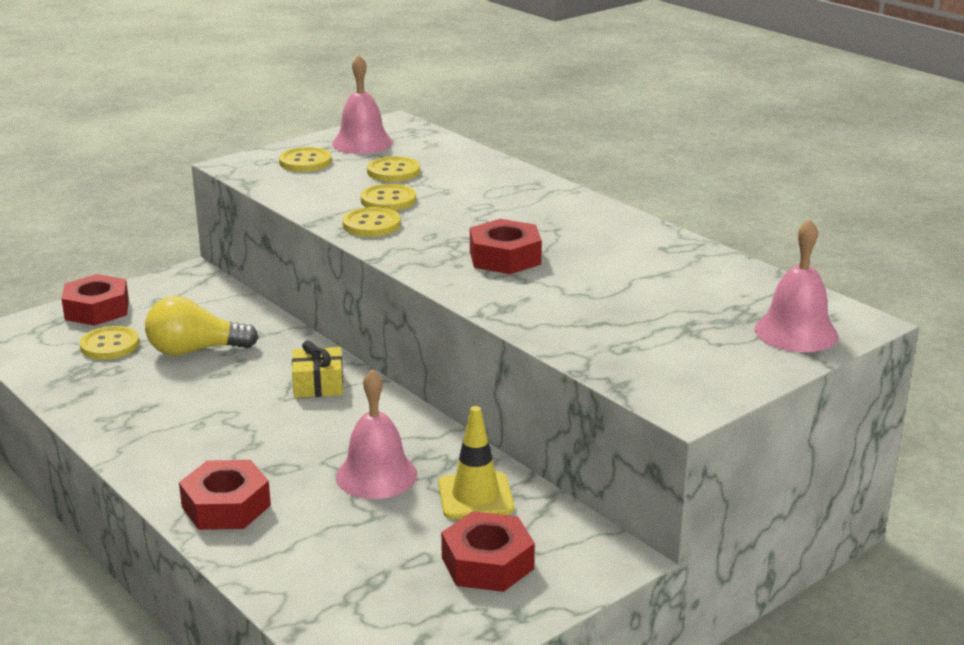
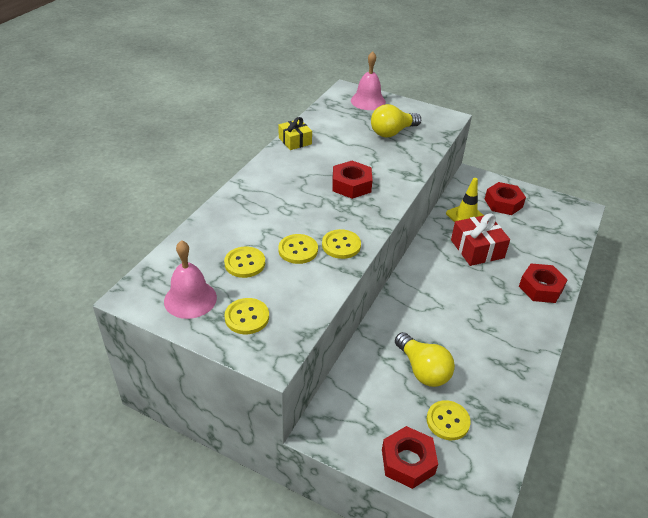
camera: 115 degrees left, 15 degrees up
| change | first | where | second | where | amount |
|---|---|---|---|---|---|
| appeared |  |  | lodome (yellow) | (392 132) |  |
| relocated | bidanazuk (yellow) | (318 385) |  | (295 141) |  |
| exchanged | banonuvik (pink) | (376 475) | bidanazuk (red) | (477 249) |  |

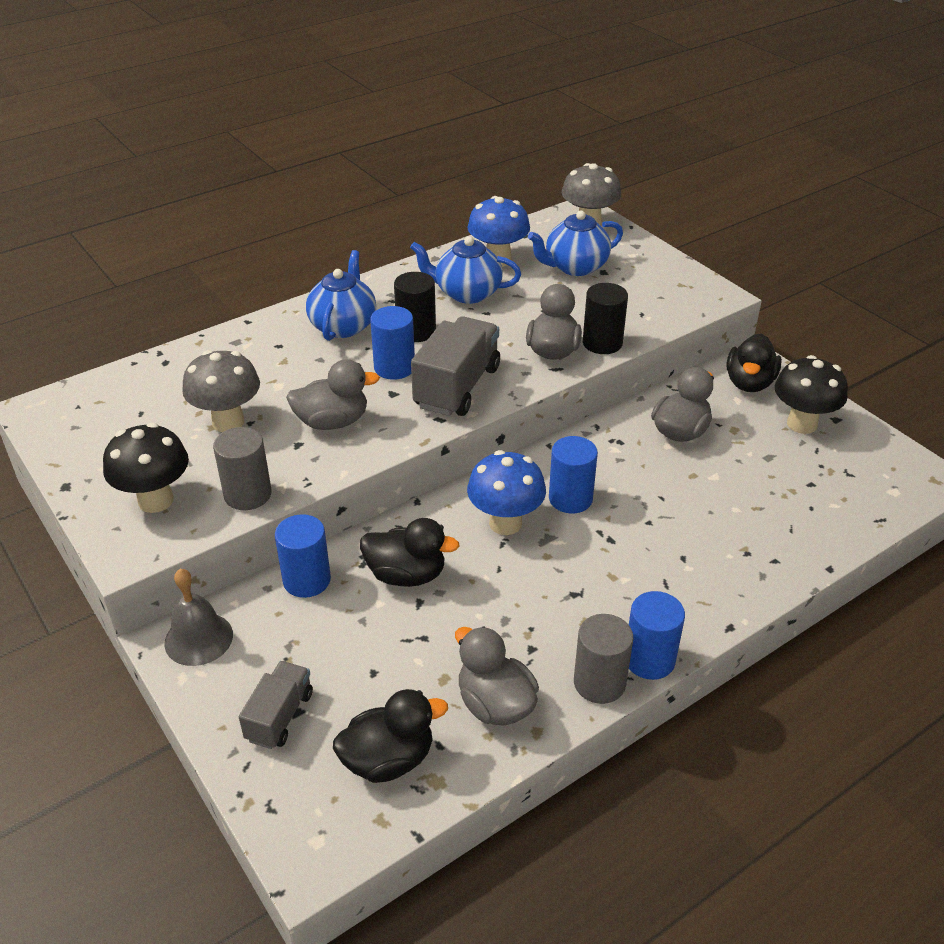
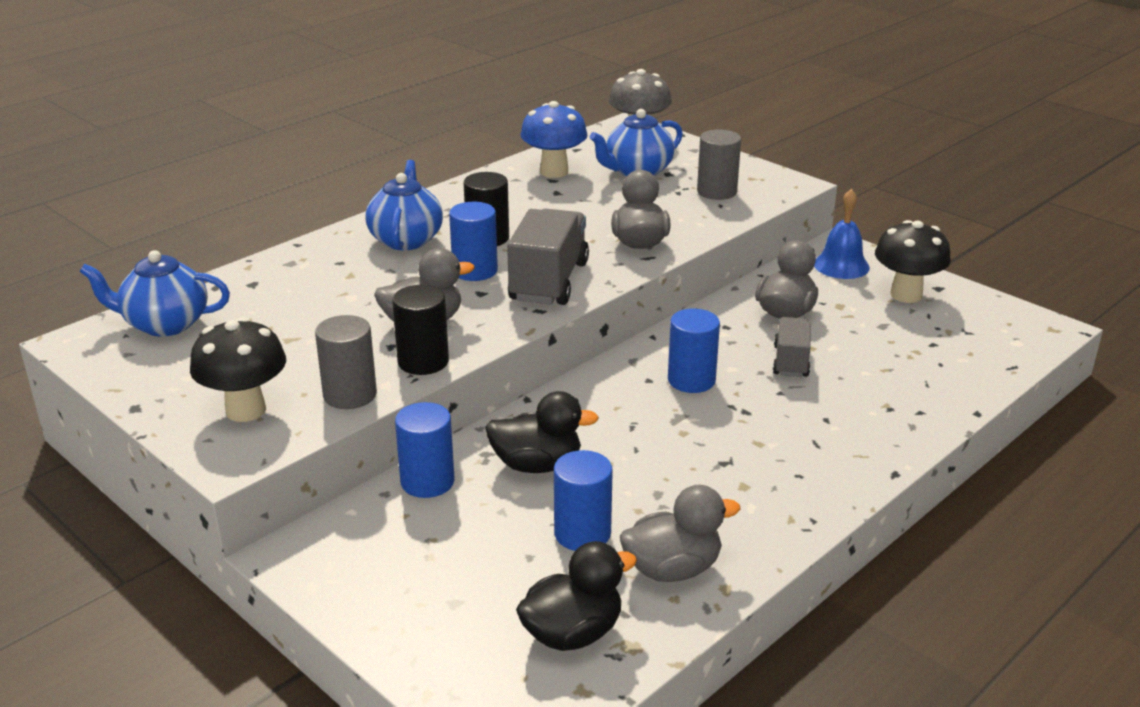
camera: 10 degrees left, 10 degrees down
| change | first | where | second | where | amount |
|---|---|---|---|---|---|
| missing | banonuvik (grey) | (198 638) |  |  |  |
| missing | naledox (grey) | (228 422) |  |  |  |
| missing | naledox (blue) | (505 523) |  |  |  |
| relocated | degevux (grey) | (279 716) |  | (790 361) |  |
| relocated | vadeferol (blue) | (466 293) |  | (164 324) |  |
| relocated | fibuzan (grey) | (599 683) |  | (716 192) |  |
| relocated | fibuzan (black) | (602 343) |  | (423 362) |  |
| relocated | fibuzan (blue) | (649 659) |  | (582 533) |  |
| exchanged | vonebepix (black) | (749 383) | banonuvik (blue) | (841 265) |  |
| spun | vonebepix (grey) | (495 704) |  | (672 569) | 120 degrees clockwise |

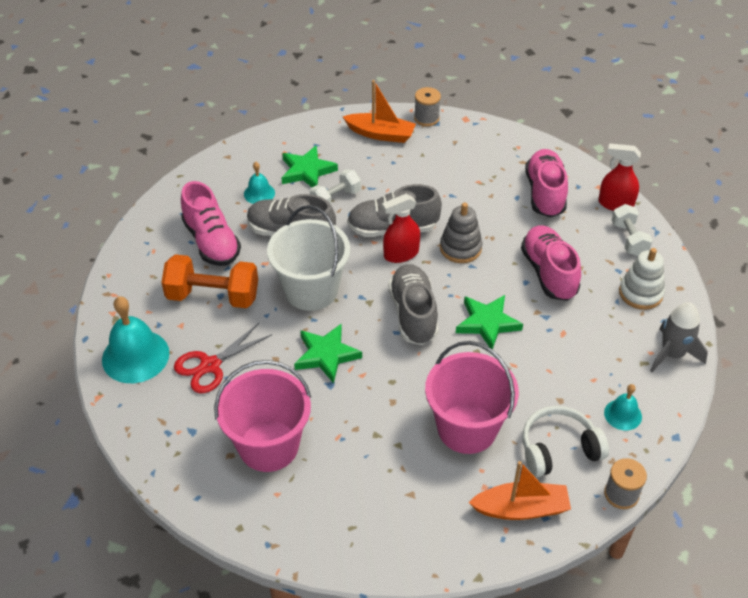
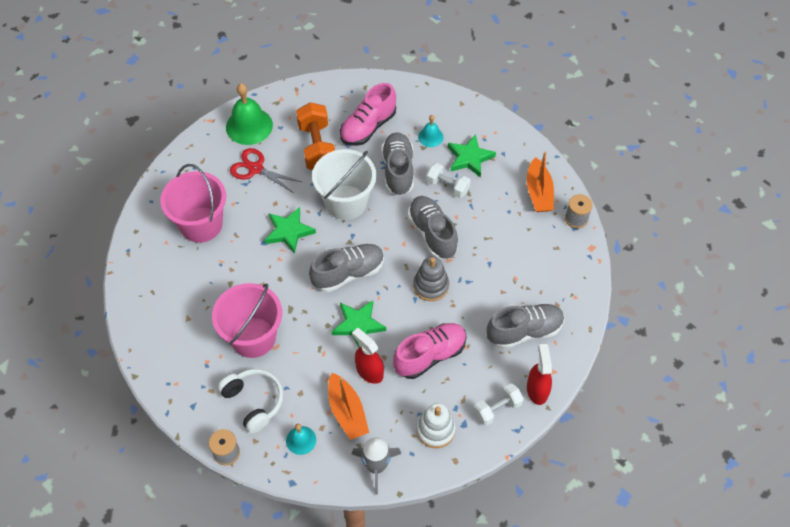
camera: 70 degrees right, 10 degrees up
| change | first | where | second | where | amount |
|---|---|---|---|---|---|
| relocated | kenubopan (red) | (401 254) |  | (369 371) |  |
| relocated | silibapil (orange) | (521 508) |  | (347 412) |  |
| colour | banonuvik (turquoise) | (135 356) | banonuvik (green) | (249 126) |  |
| colour | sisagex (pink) | (545 193) | sisagex (grey) | (524 331) |  |

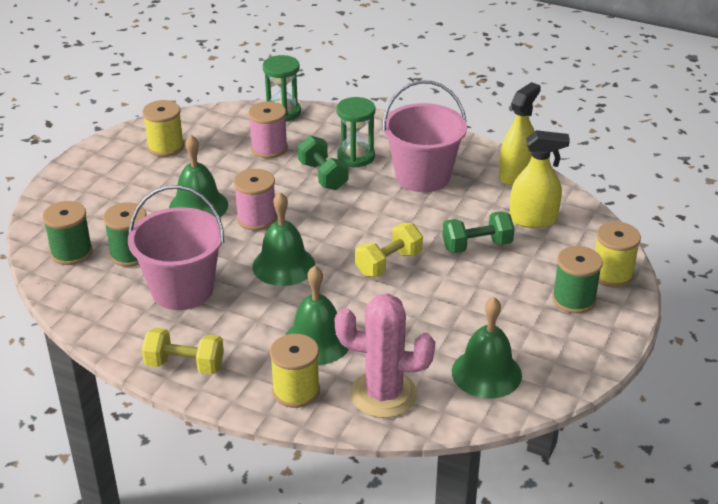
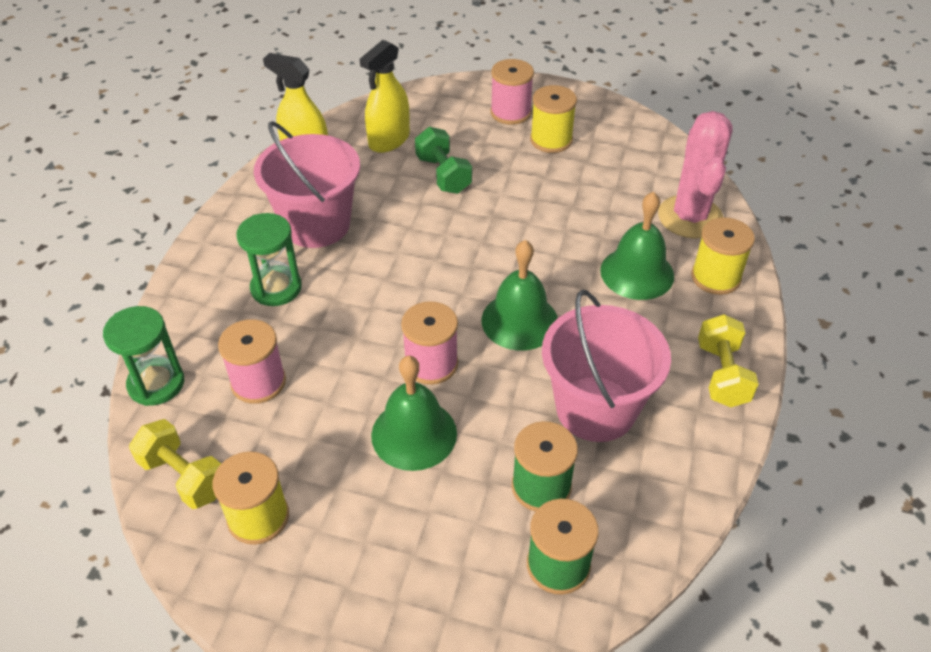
camera: 100 degrees left, 10 degrees up
| change | first | where | second | where | amount |
|---|---|---|---|---|---|
| missing | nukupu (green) | (323 176) |  |  |  |
| missing | banonuvik (green) | (486 373) |  |  |  |
| relocated | nukupu (yellow) | (388 263) |  | (184 477) |  |
| relocated | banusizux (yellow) | (611 274) |  | (551 140) |  |
| colour | banusizux (green) | (574 299) | banusizux (pink) | (510 112) |  |
| spun | kenubopan (yellow) | (533 219) |  | (389 140) | 135 degrees counterclockwise |

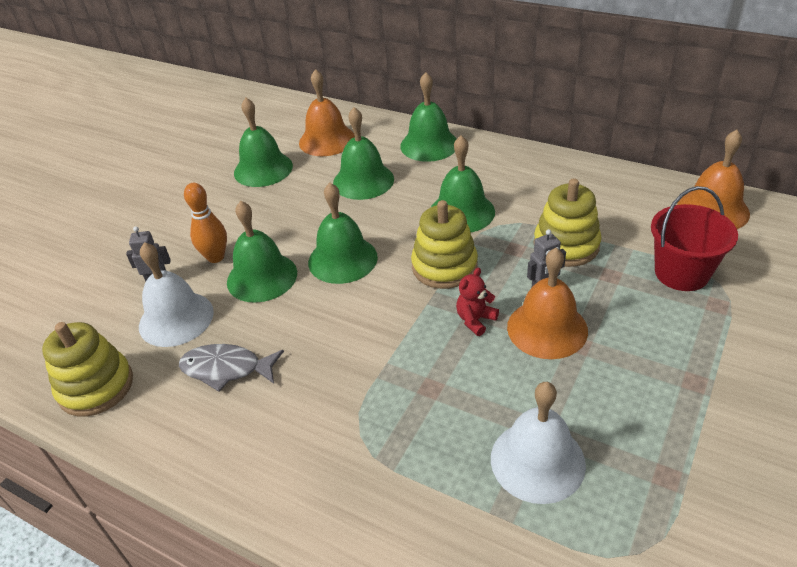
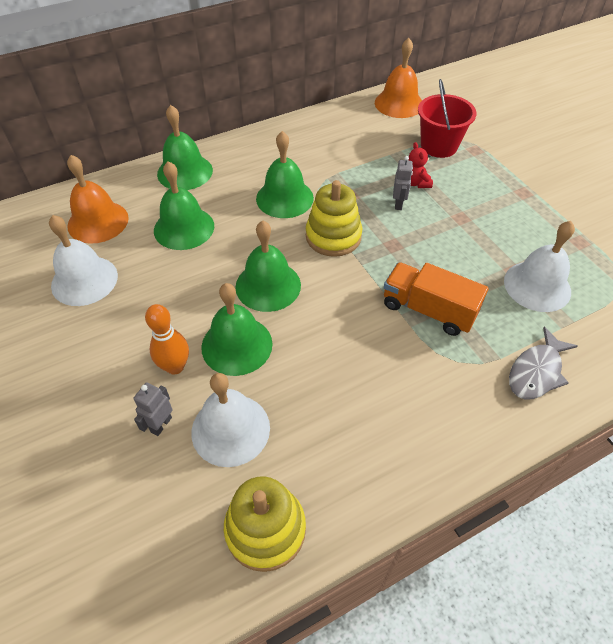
camera: 60 degrees left, 10 degrees up
| change | first | where | second | where | amount |
|---|---|---|---|---|---|
| missing | banonuvik (orange) | (547 328) |  |  |  |
| missing | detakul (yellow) | (566 245) |  |  |  |
| appeared |  |  | degevux (orange) | (428 310) |  |
| relocated | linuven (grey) | (226 369) |  | (536 372) |  |
| relocated | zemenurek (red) | (475 320) |  | (416 183) |  |
| colour | banonuvik (green) | (263 169) | banonuvik (white) | (84 280) |  |

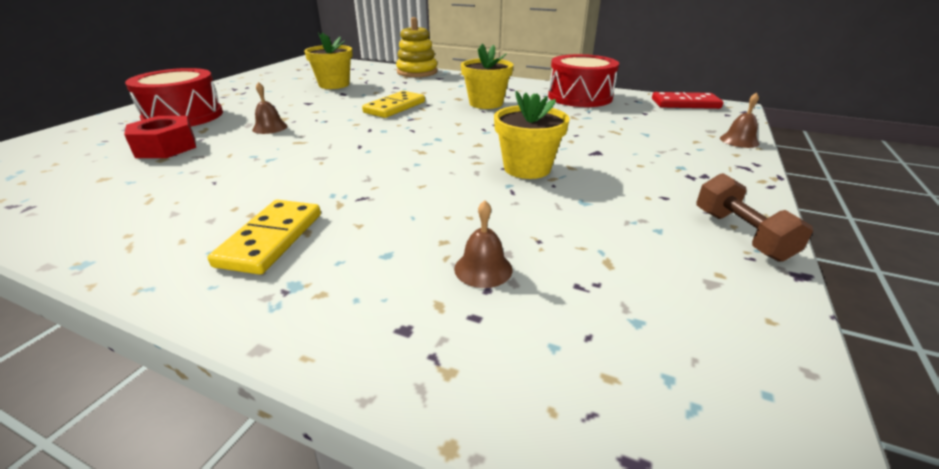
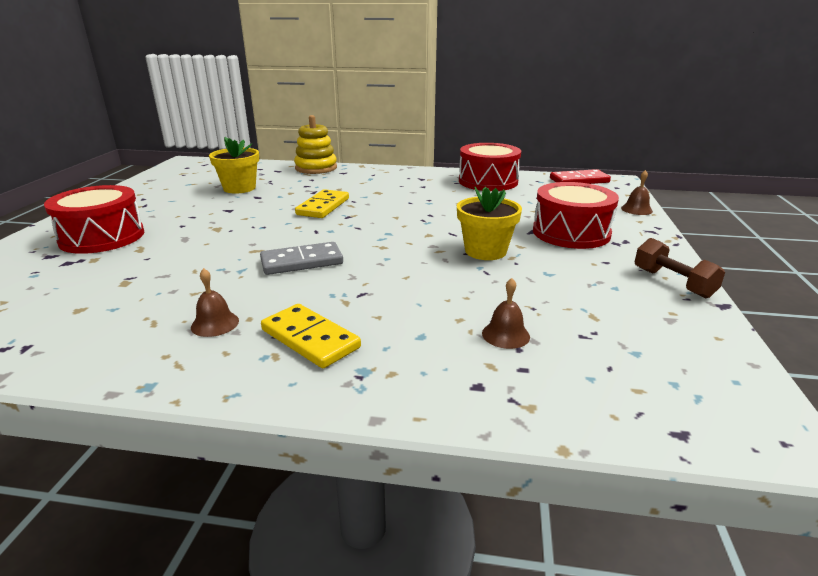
camera: 15 degrees left, 5 degrees down
| change | first | where | second | where | amount |
|---|---|---|---|---|---|
| missing | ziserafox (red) | (166 147) |  |  |  |
| missing | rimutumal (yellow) | (486 103) |  |  |  |
| appeared |  |  | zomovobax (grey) | (302 262) |  |
| appeared |  |  | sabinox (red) | (571 233) |  |
| relocated | banonuvik (brown) | (270 127) |  | (215 324) |  |
| spun | zomovobax (yellow) | (271 239) |  | (310 339) | 45 degrees counterclockwise |

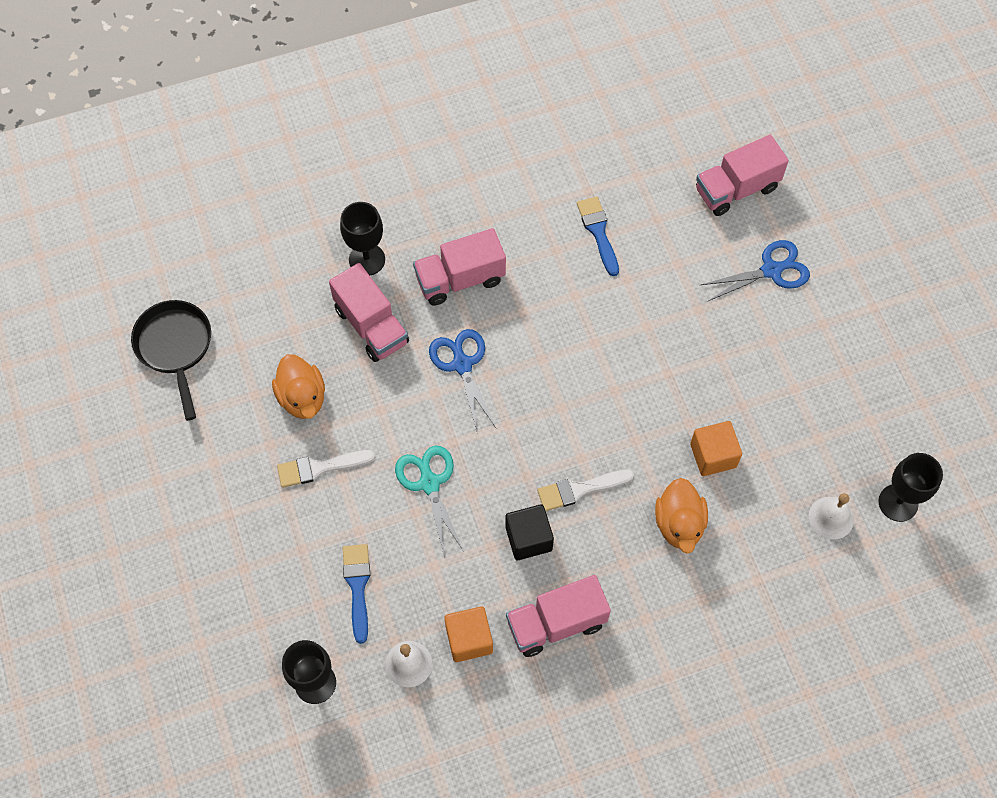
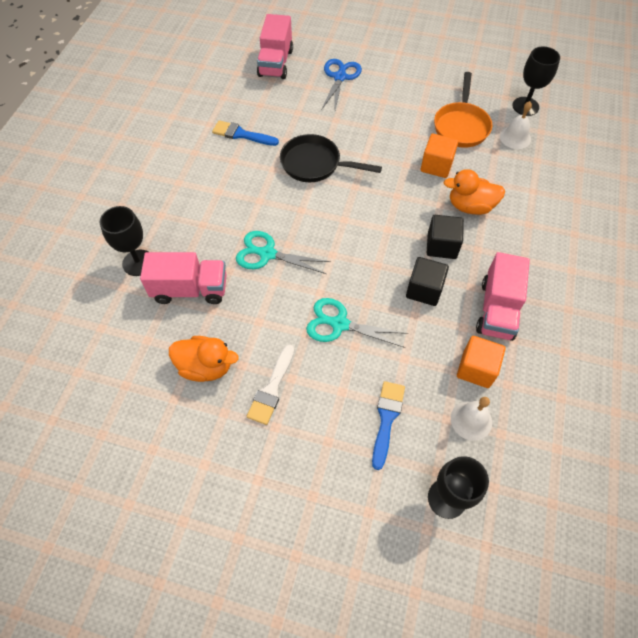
camera: 55 degrees left, 5 degrees down
| change | first | where | second | where | amount |
|---|---|---|---|---|---|
| missing | degevux (pink) | (460 279) |  |  |  |
| missing | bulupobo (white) | (580 490) |  |  |  |
| appeared |  |  | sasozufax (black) | (441 246) |  |
| appeared |  |  | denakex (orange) | (461 126) |  |
| relocated | denakex (black) | (175 348) |  | (315 164) |  |
| colour | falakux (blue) | (462 364) | falakux (turquoise) | (267 254) |  |
| spun | bulupobo (blue) | (357 587) |  | (386 419) | 75 degrees clockwise |
| spun | vonebepix (orange) | (679 524) |  | (470 206) | 150 degrees clockwise |

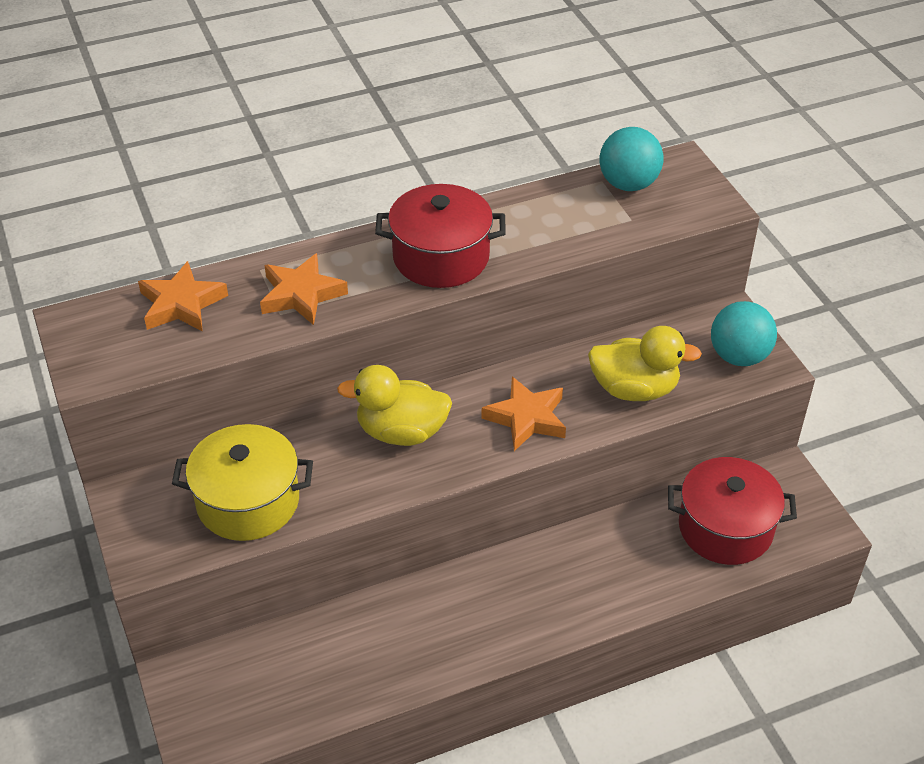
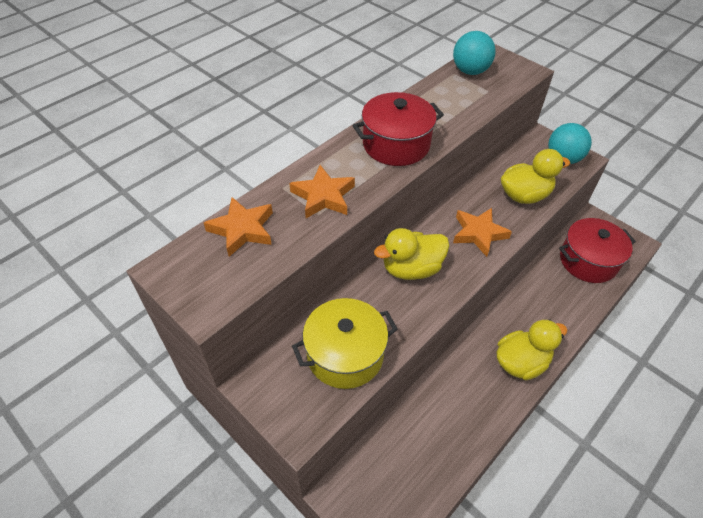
camera: 25 degrees left, 5 degrees up
| change | first | where | second | where | amount |
|---|---|---|---|---|---|
| appeared |  |  | vonebepix (yellow) | (521 362) |  |

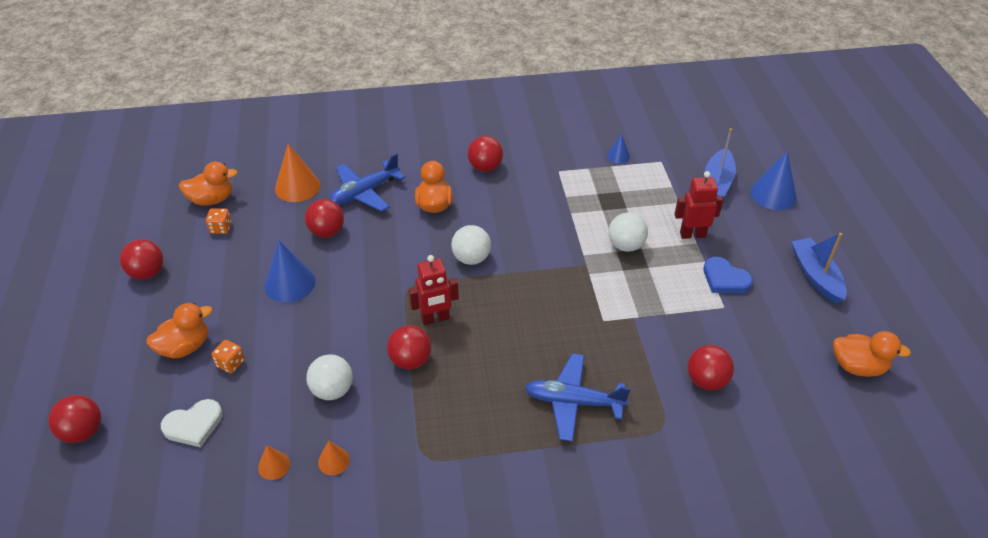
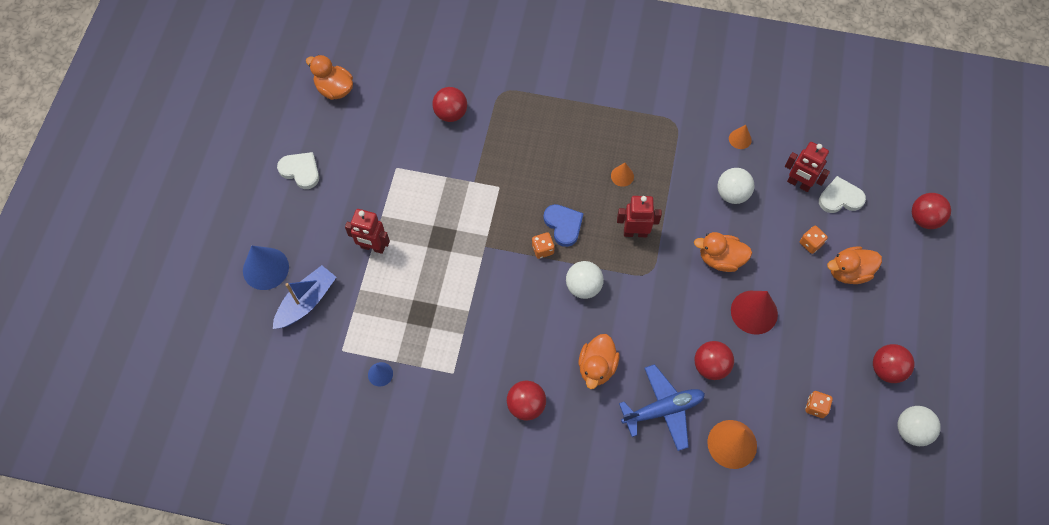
camera: 160 degrees left, 20 degrees up
| change | first | where | second | where | amount |
|---|---|---|---|---|---|
| missing | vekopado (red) | (410 360) |  |  |  |
| missing | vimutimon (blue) | (573 402) |  |  |  |
| appeared |  |  | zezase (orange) | (542 249) |  |
| appeared |  |  | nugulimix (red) | (798 184) |  |
| relocated | vonebepix (orange) | (212 199) |  | (720 259) |  |
| relocated | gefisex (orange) | (274 465) |  | (622 176) |  |
| relocated | vekopado (white) | (625 245) |  | (911 430) |  |
| relocated | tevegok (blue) | (725 279) |  | (563 225) |  |
| exchanged | silibapil (blue) | (816 276) | tevegok (white) | (301 171) |  |
| colour | gefisex (blue) | (290 283) | gefisex (red) | (754 312) |  |

